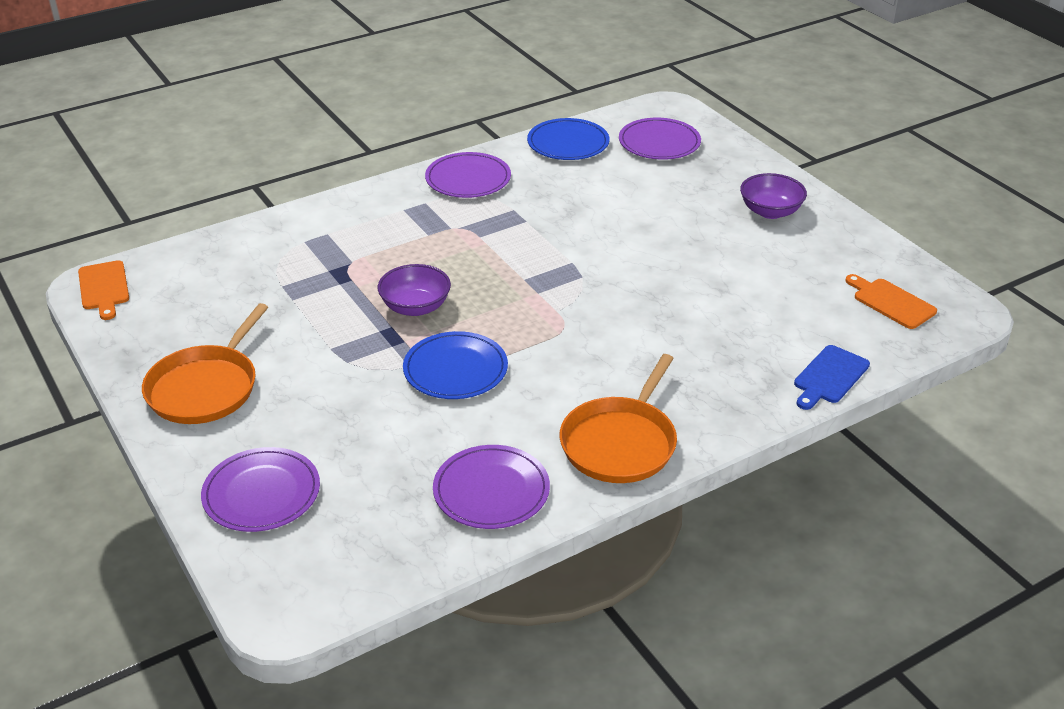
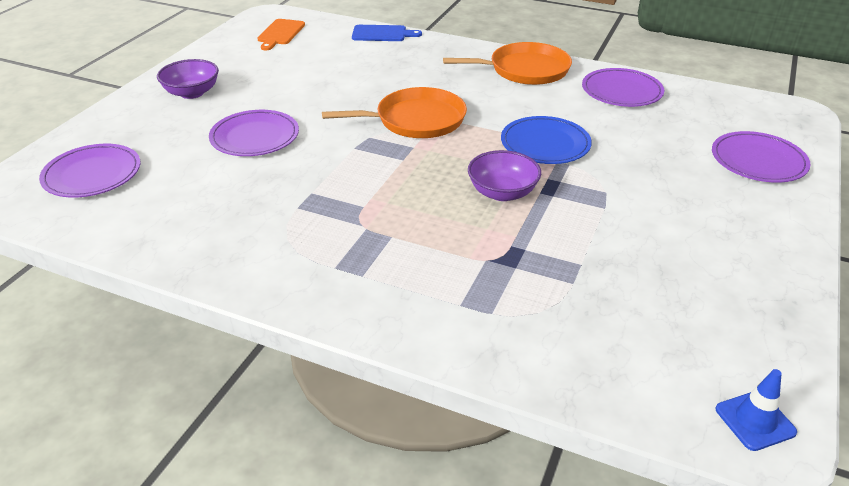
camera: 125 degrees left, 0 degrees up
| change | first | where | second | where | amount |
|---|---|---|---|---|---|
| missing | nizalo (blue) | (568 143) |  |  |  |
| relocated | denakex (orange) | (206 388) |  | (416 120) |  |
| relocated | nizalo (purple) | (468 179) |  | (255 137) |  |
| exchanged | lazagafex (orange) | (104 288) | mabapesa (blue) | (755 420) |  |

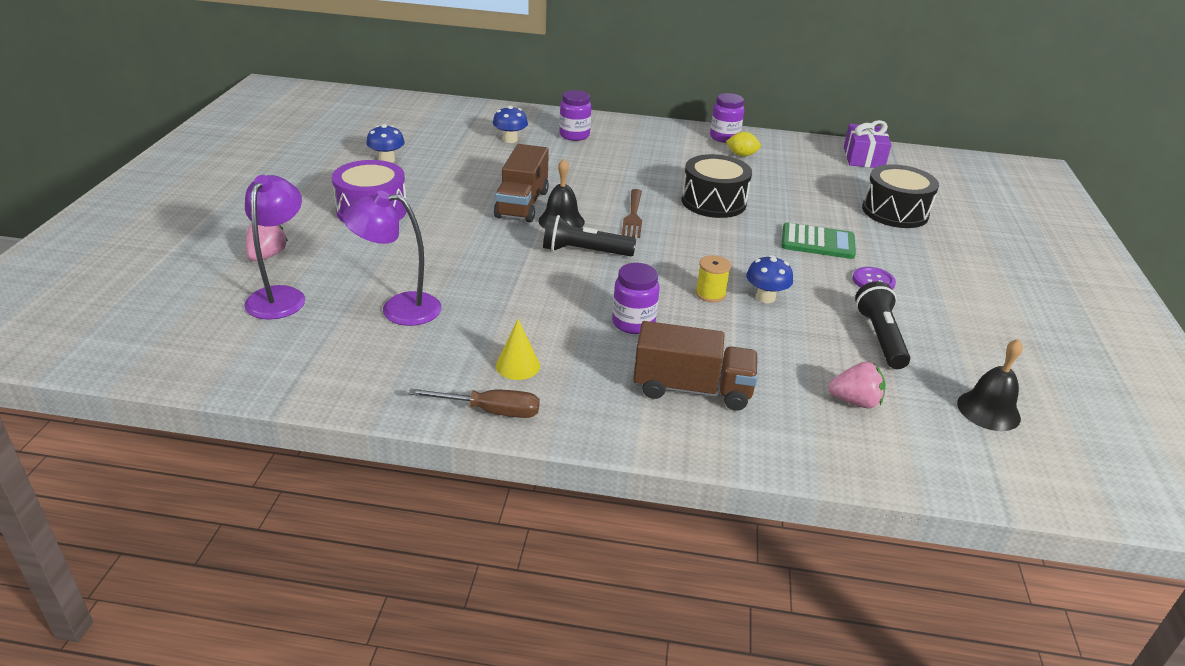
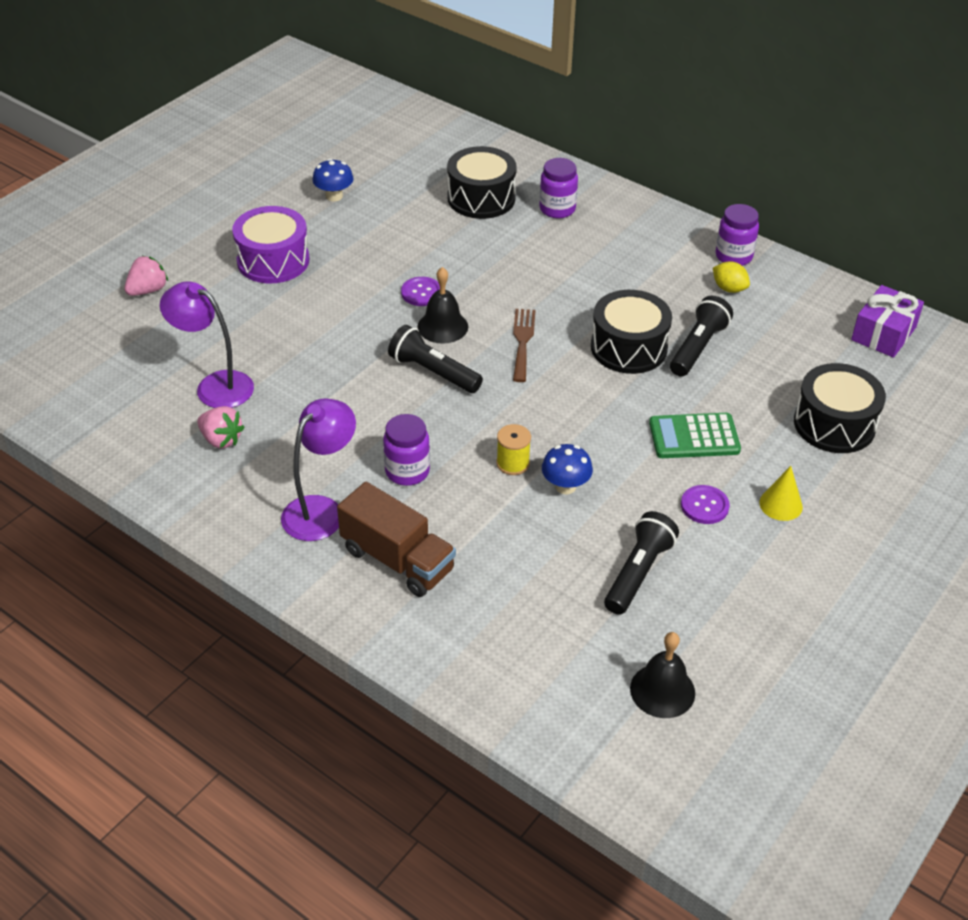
camera: 30 degrees right, 10 degrees up
| change | first | where | second | where | amount |
|---|---|---|---|---|---|
| missing | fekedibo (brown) | (490 411) |  |  |  |
| appeared |  |  | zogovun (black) | (698 347) |  |
| relocated | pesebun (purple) | (281 296) |  | (321 510) |  |
| relocated | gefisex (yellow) | (517 366) |  | (781 504) |  |
| relocated | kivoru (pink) | (855 401) |  | (221 439) |  |
| exchanged | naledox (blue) | (510 140) | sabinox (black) | (481 198) |  |
| exchanged | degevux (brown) | (522 204) | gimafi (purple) | (421 293) |  |
| spun | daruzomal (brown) | (633 216) |  | (522 341) | 150 degrees clockwise |
| spun | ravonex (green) | (817 242) |  | (694 437) | 135 degrees clockwise |

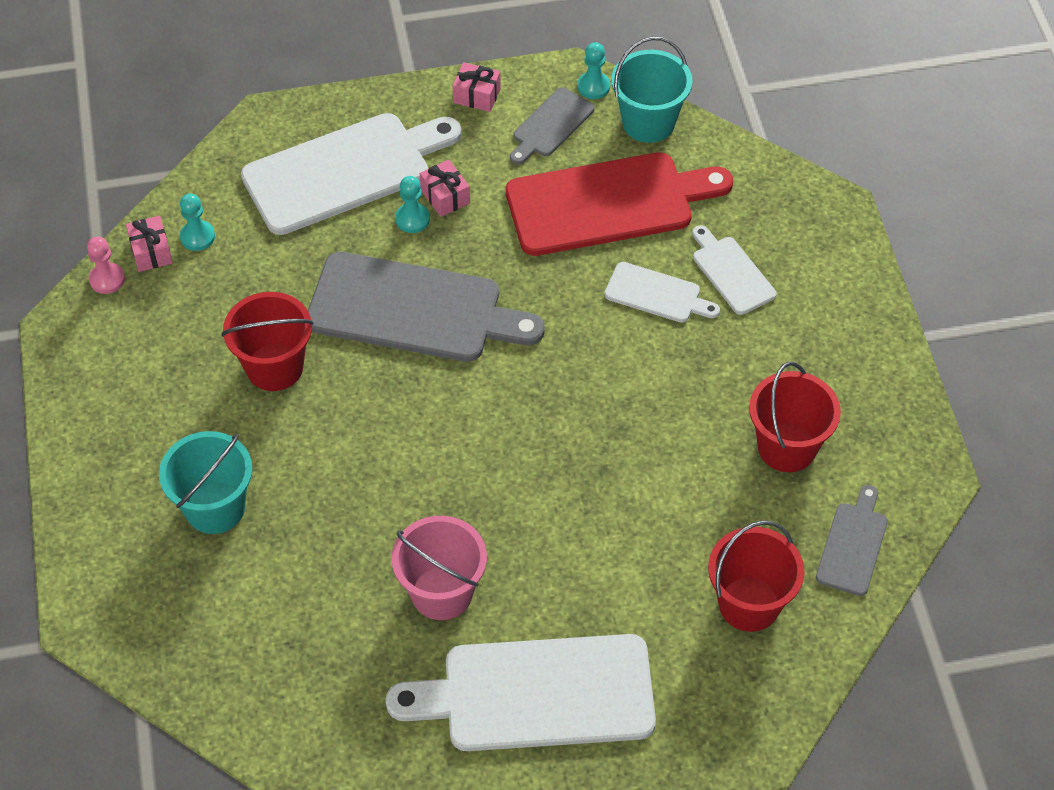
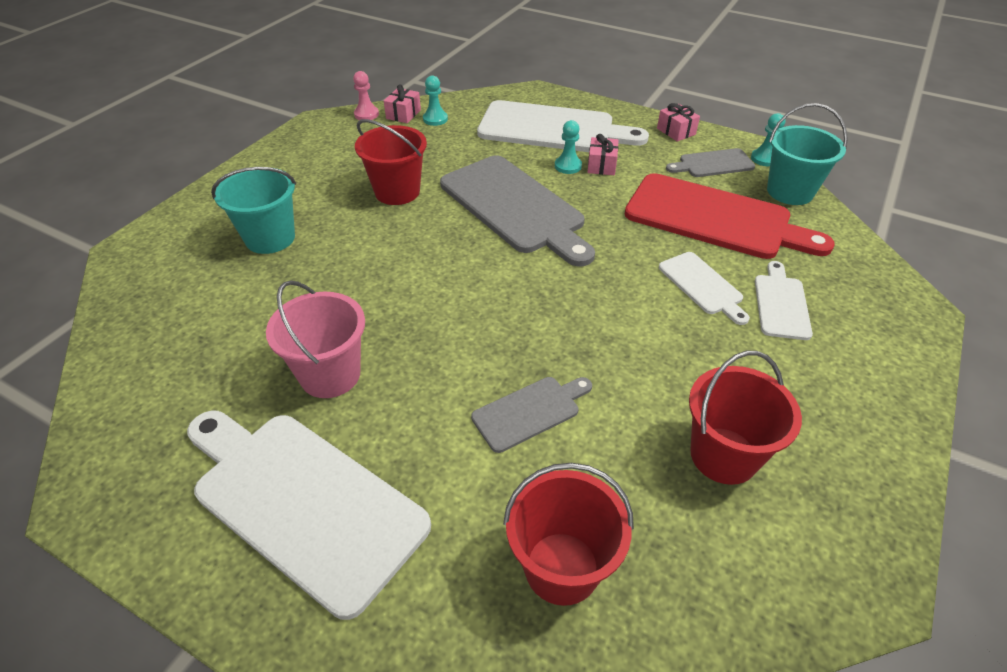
camera: 40 degrees right, 10 degrees down
| change | first | where | second | where | amount |
|---|---|---|---|---|---|
| relocated | lazagafex (grey) | (853 545) |  | (530 412) |  |

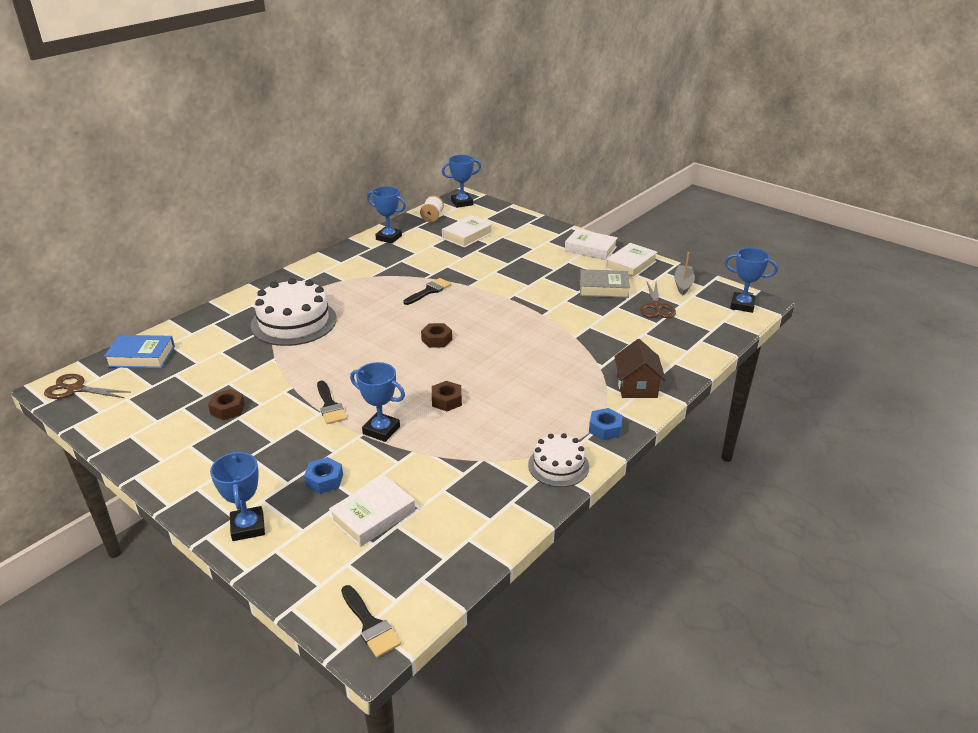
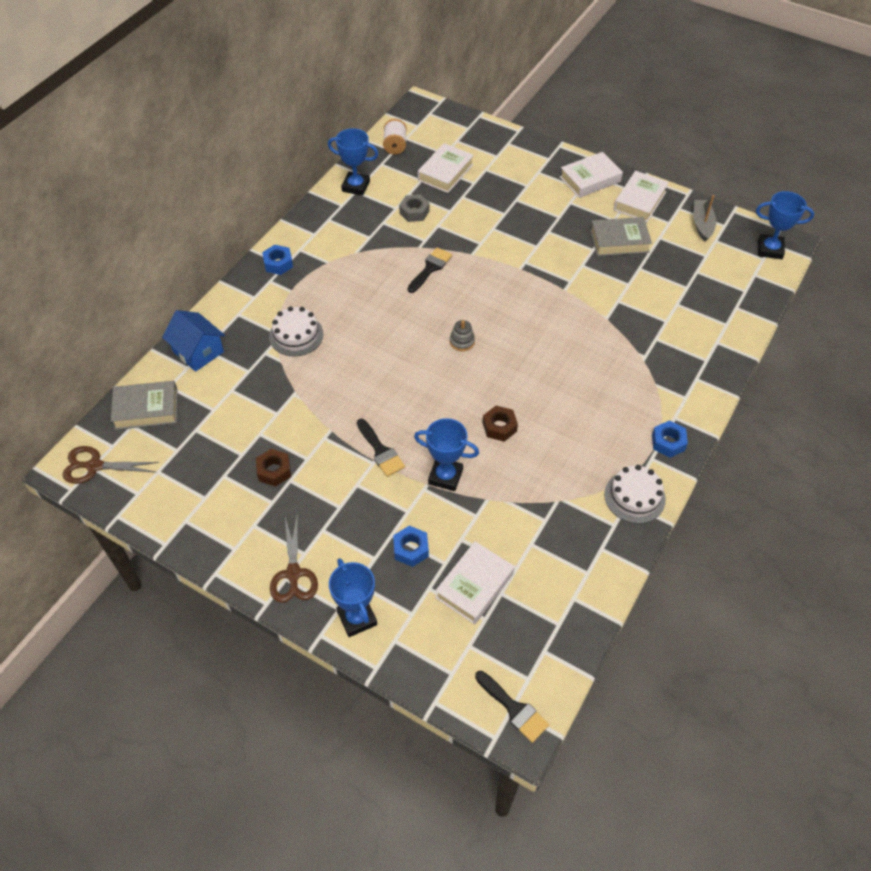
camera: 10 degrees left, 20 degrees up
| change | first | where | second | where | amount |
|---|---|---|---|---|---|
| missing | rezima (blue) | (462 203) |  |  |  |
| missing | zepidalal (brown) | (637 387) |  |  |  |
| appeared |  |  | zepidalal (blue) | (198 351) |  |
| appeared |  |  | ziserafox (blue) | (278 263) |  |
| appeared |  |  | ziserafox (grey) | (414 212) |  |
| relocated | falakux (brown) | (656 307) |  | (293 574) |  |
| exchanged | ziserafox (brown) | (436 340) | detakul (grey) | (462 341) |  |
| colour | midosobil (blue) | (141 356) | midosobil (grey) | (146 409) |  |
| spun | midosobil (white) | (590 249) |  | (590 179) | 45 degrees counterclockwise |
| size | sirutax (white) | (294 322) |  | (296 335) | x0.57 |

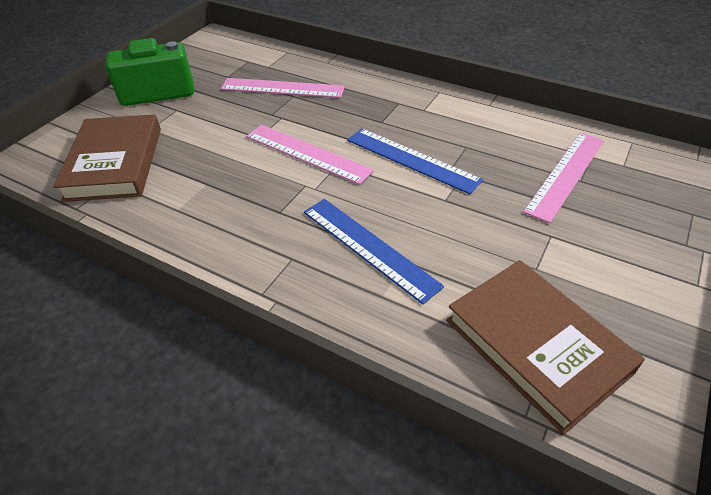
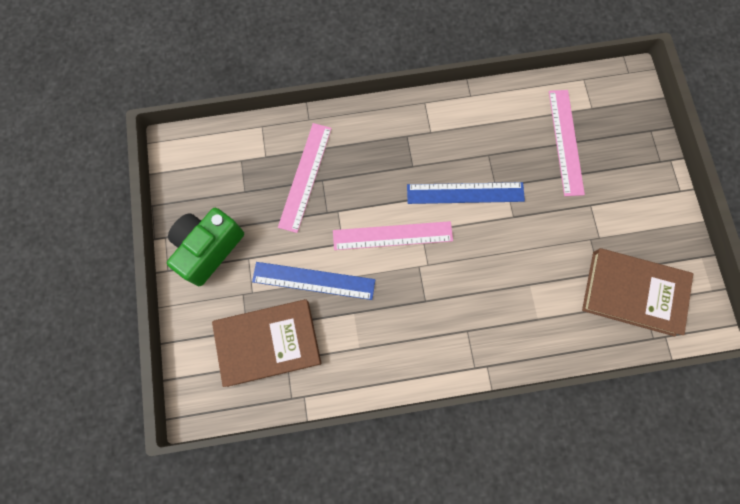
camera: 40 degrees left, 30 degrees up
| change | first | where | second | where | amount |
|---|---|---|---|---|---|
| relocated | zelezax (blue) | (368 247) |  | (313 281) |  |
| spun | midosobil (brown) | (114 163) |  | (268 343) | 60 degrees counterclockwise |
| spun | zelezax (pink) | (282 88) |  | (305 177) | 45 degrees counterclockwise |

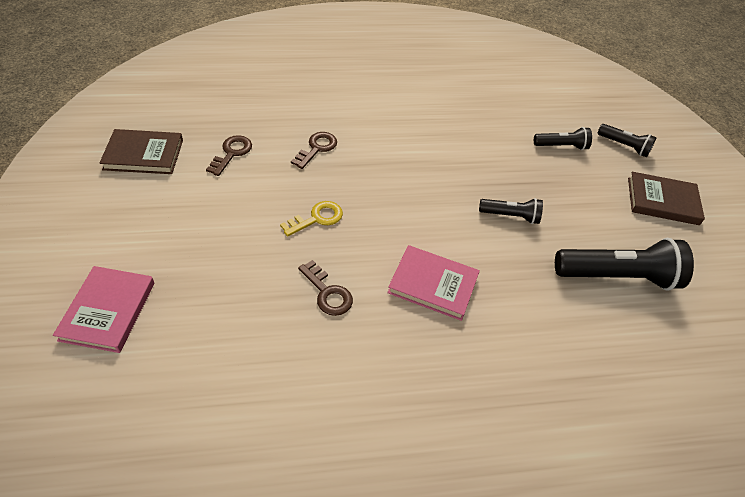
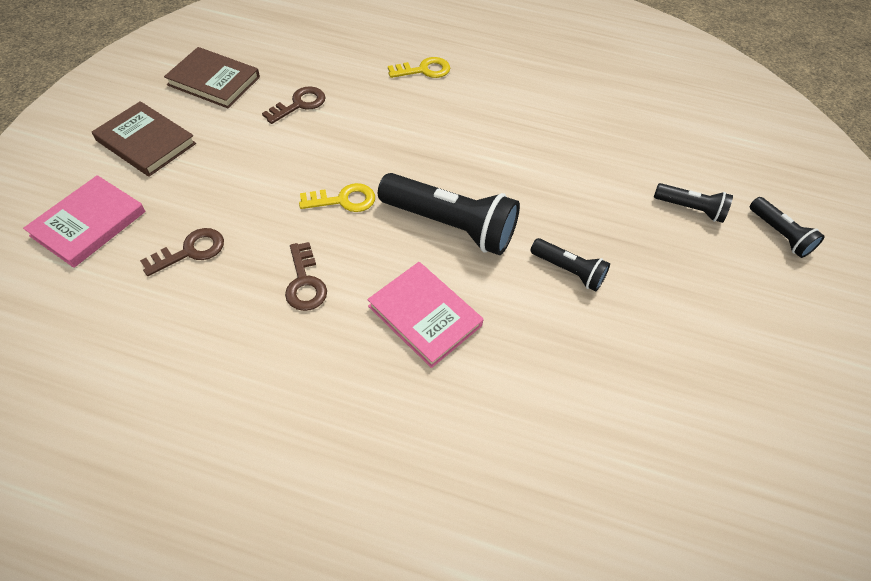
camera: 25 degrees right, 5 degrees up
| change | first | where | second | where | amount |
|---|---|---|---|---|---|
| appeared |  |  | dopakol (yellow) | (424 70) |  |
| relocated | dopakol (brown) | (317 148) |  | (190 251) |  |
| relocated | zogovun (black) | (617 276) |  | (450 225) |  |
| relocated | midosobil (brown) | (662 201) |  | (146 142) |  |

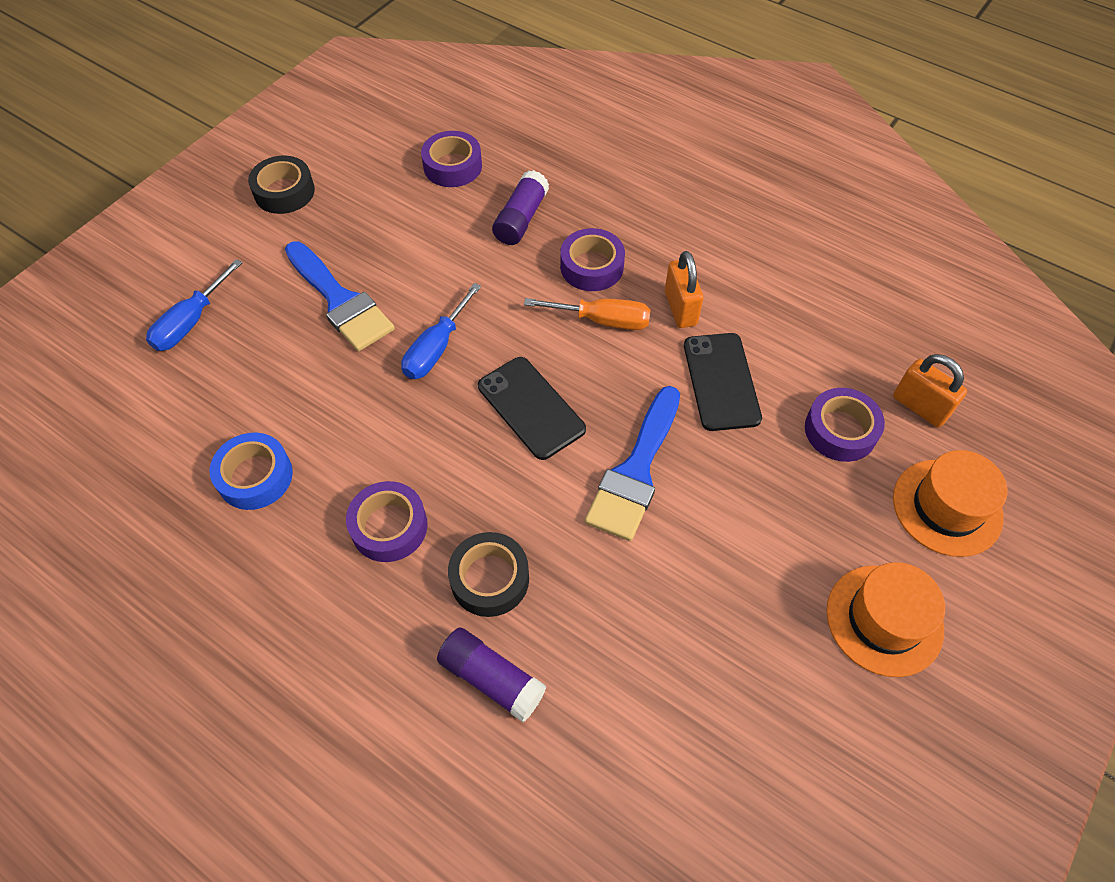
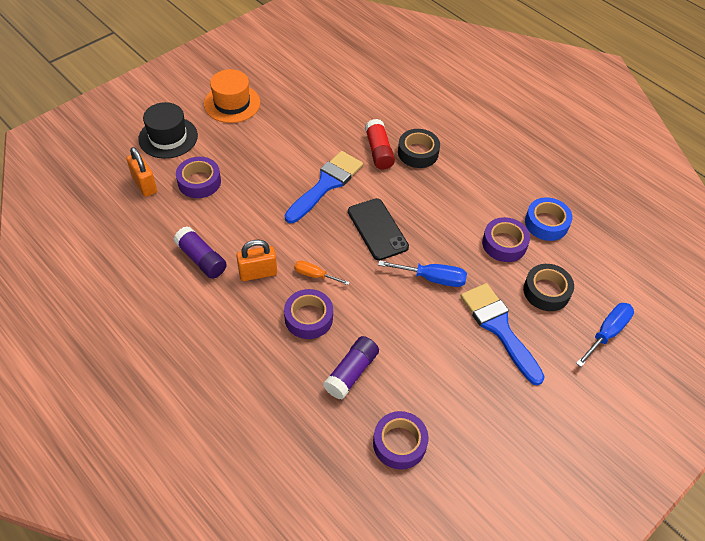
camera: 170 degrees left, 5 degrees down
| change | first | where | second | where | amount |
|---|---|---|---|---|---|
| missing | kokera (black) | (721 381) |  |  |  |
| appeared |  |  | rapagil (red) | (378 151) |  |
| relocated | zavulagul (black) | (284 192) |  | (546 291) |  |
| relocated | zavulagul (purple) | (389 526) |  | (504 244) |  |
| relocated | rapagil (purple) | (491 678) |  | (201 259) |  |
| colour | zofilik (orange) | (947 507) | zofilik (black) | (168 137) |  |
| spun | fekedibo (blue) | (436 348) |  | (432 278) | 60 degrees clockwise |
| spun | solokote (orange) | (680 308) |  | (258 273) | 75 degrees clockwise |
| size | fekedibo (orange) | (602 320) |  | (315 275) | x0.65 |

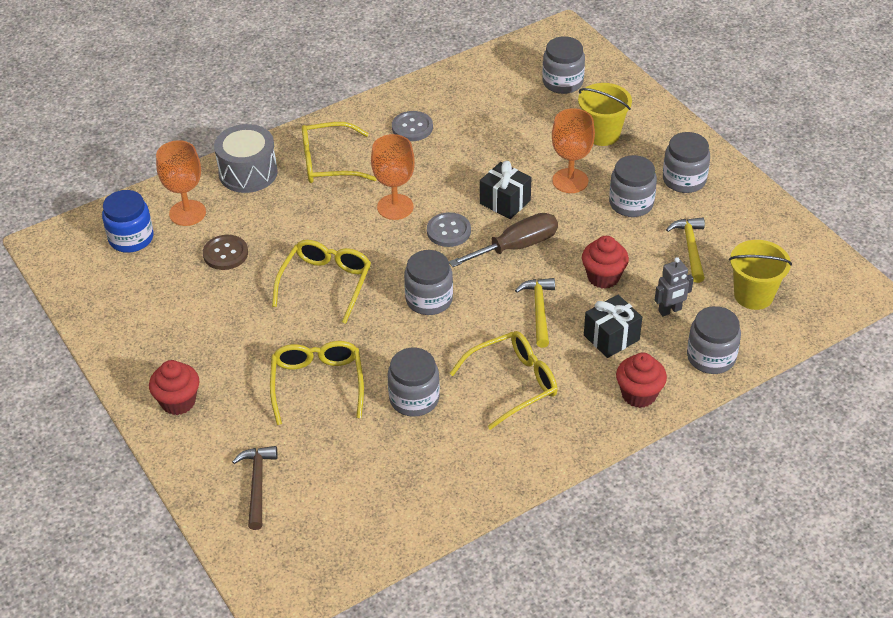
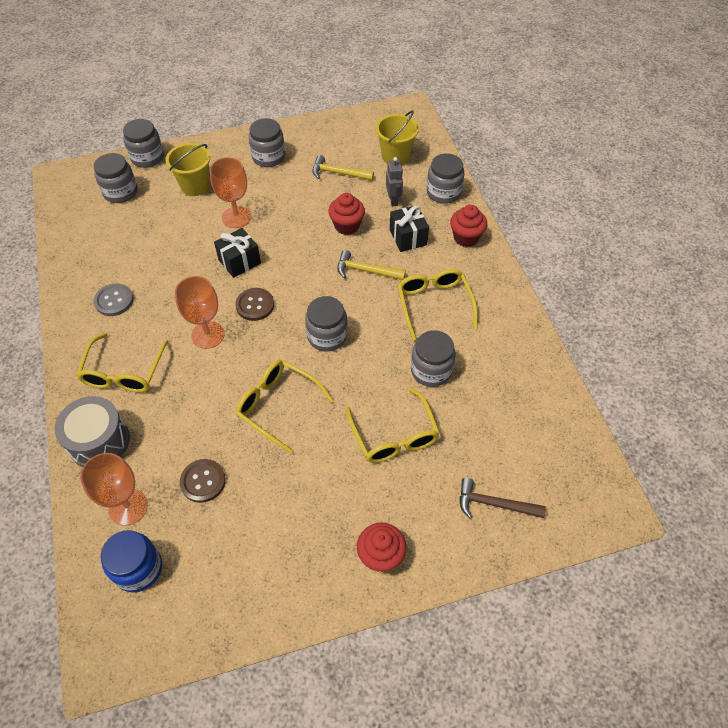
camera: 75 degrees left, 10 degrees up
| change | first | where | second | where | amount |
|---|---|---|---|---|---|
| missing | fekedibo (brown) | (516 246) |  |  |  |
| relocated | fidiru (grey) | (631 203) |  | (147 157) |  |
| colour | gimafi (grey) | (448 231) | gimafi (brown) | (255 305) |  |
| spun | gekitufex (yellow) | (317 384) |  | (394 436) | 120 degrees counterclockwise |

